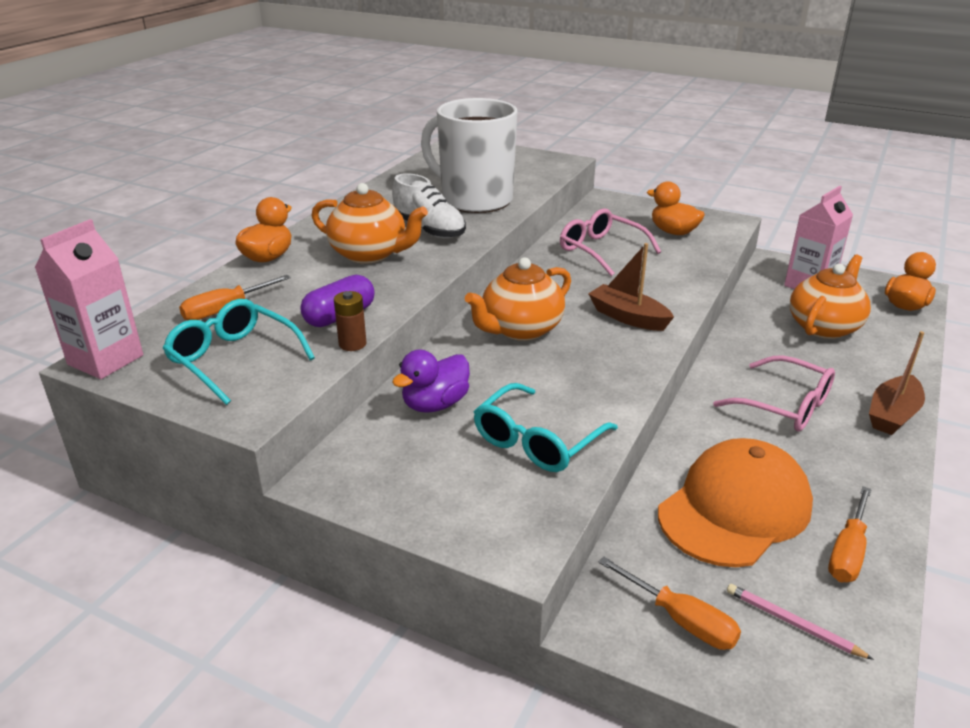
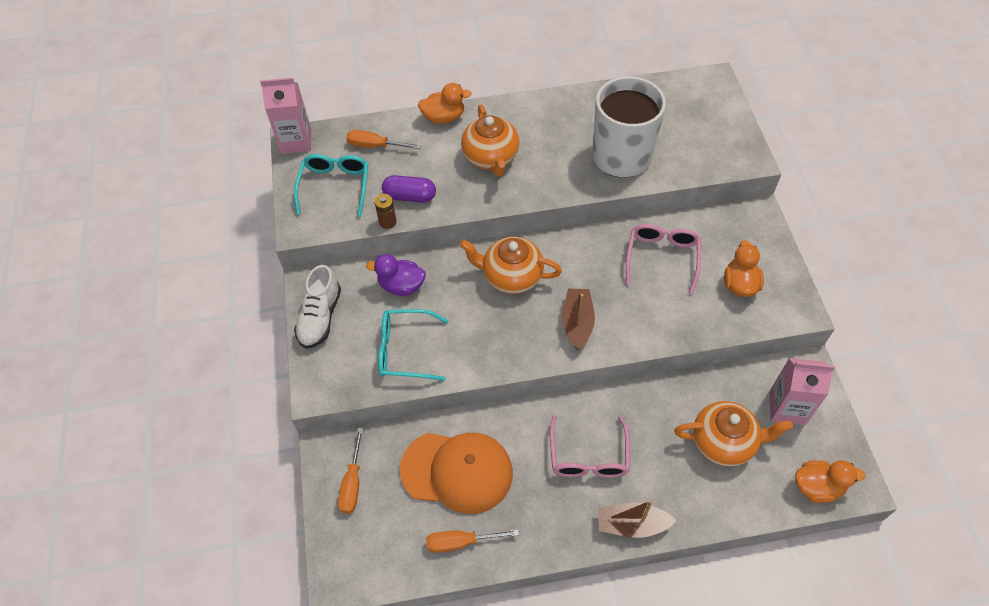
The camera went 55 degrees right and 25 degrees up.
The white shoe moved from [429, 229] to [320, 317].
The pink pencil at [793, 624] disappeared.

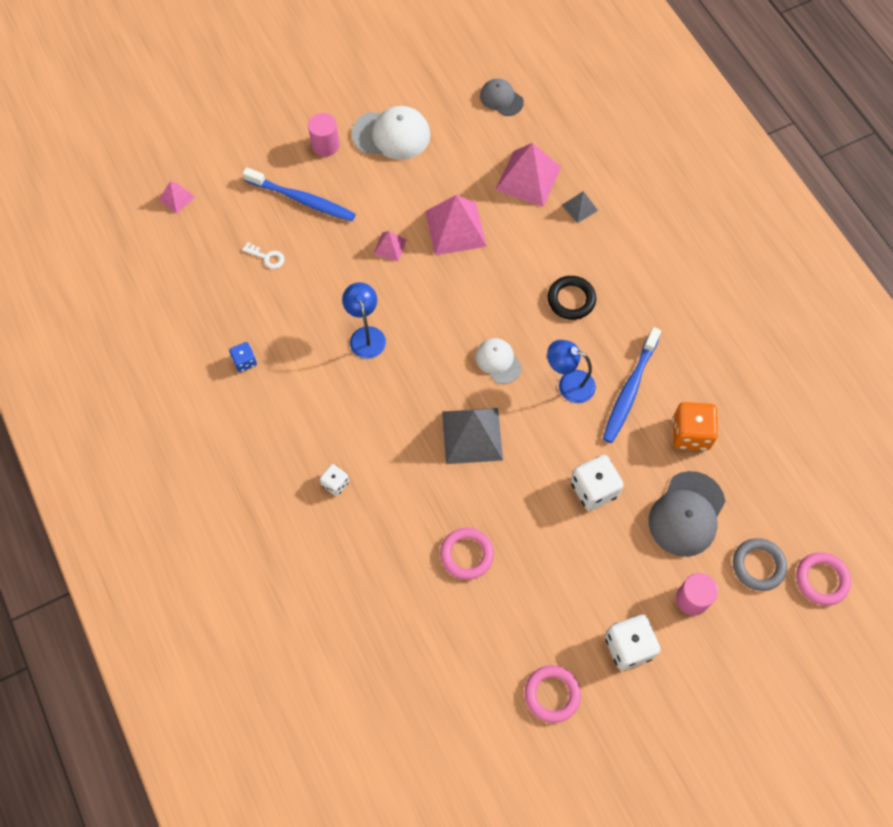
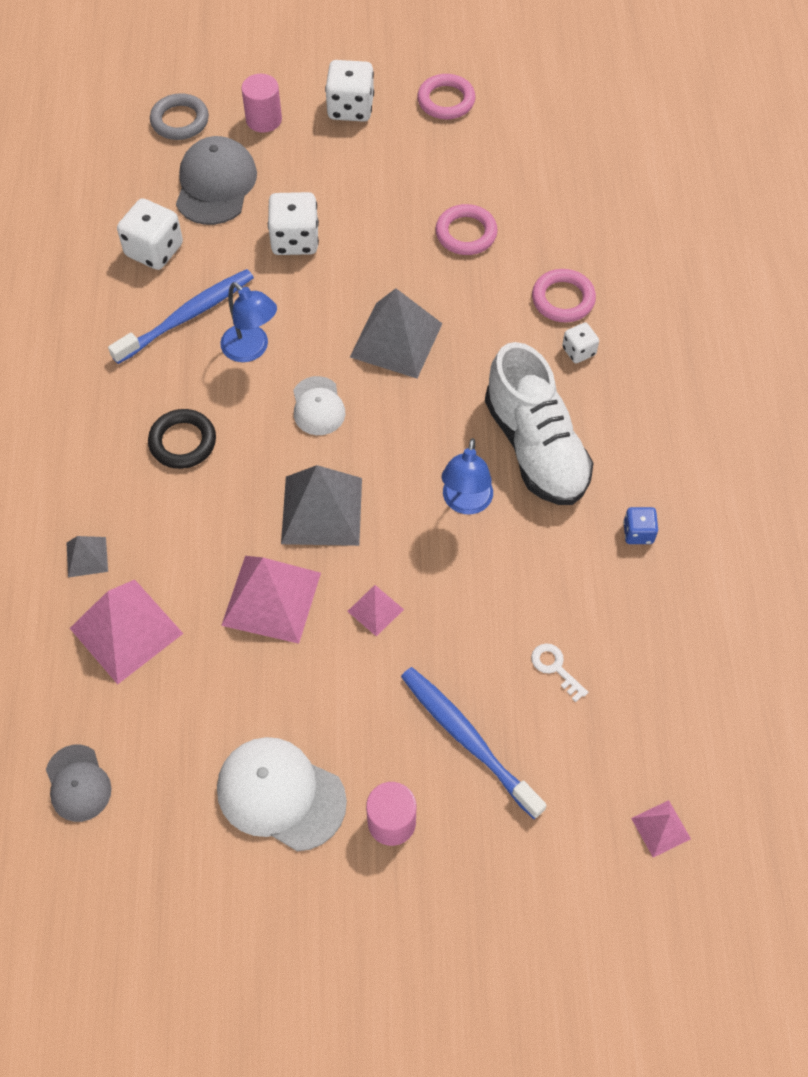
The camera went 155 degrees left and 5 degrees down.
The orange dice at [690, 434] became the white dice at [154, 250].
The grey cap at [686, 514] turned 45 degrees counterclockwise.
The pink ring moved from [821, 580] to [563, 299].
The white shoe at [535, 447] appeared.
The grey pyramid at [322, 510] appeared.

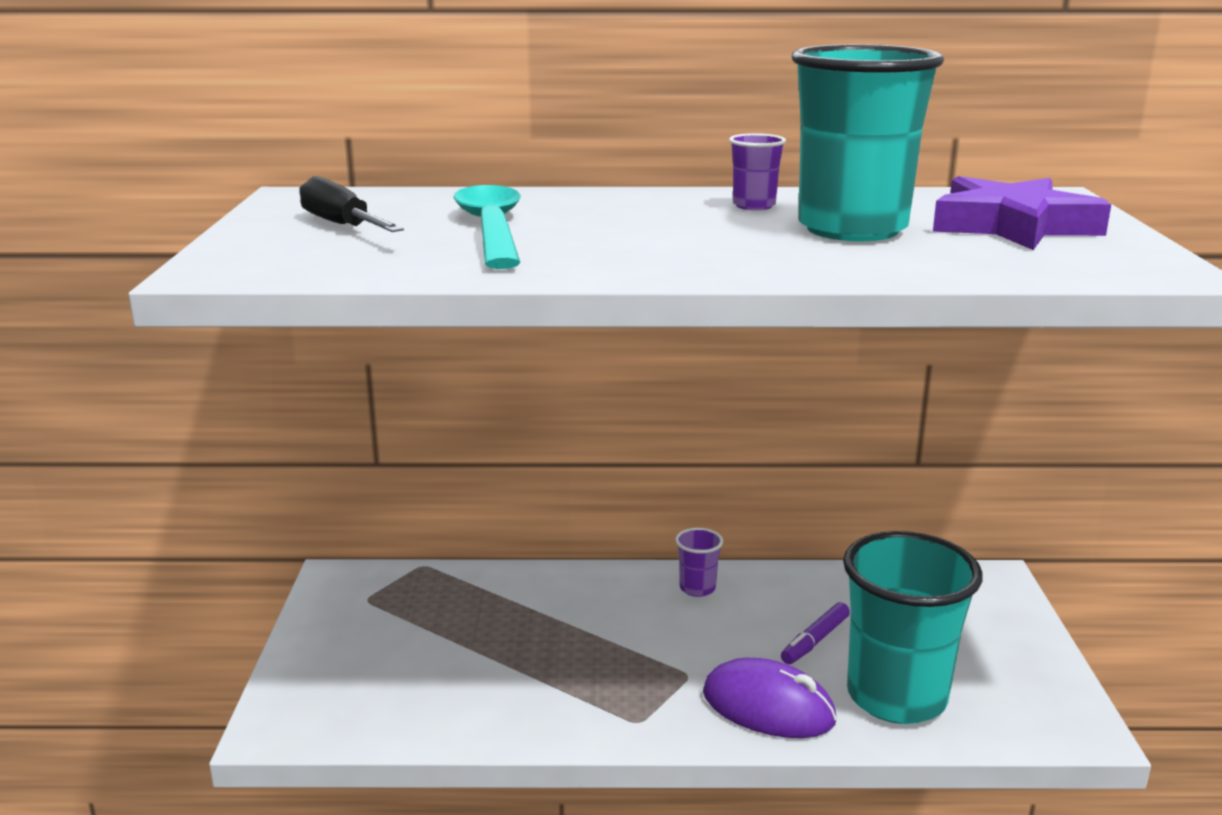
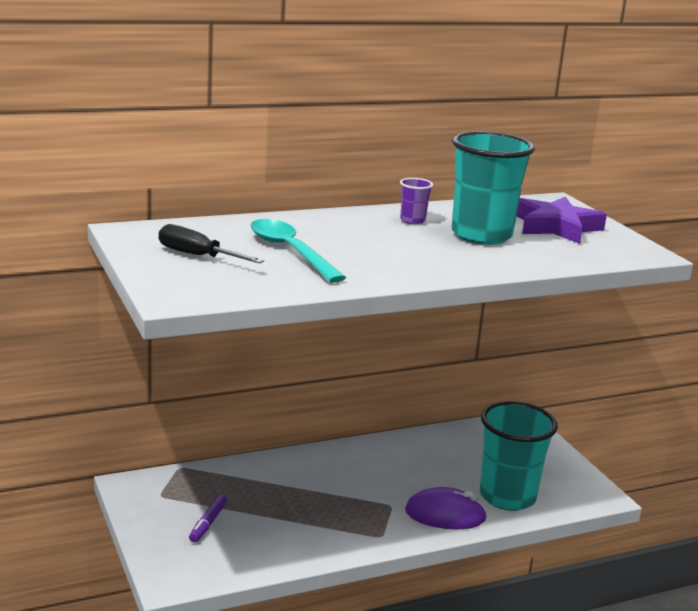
The camera went 25 degrees left and 0 degrees up.
The purple cup at [697, 588] disappeared.
The purple marker moved from [815, 641] to [208, 523].

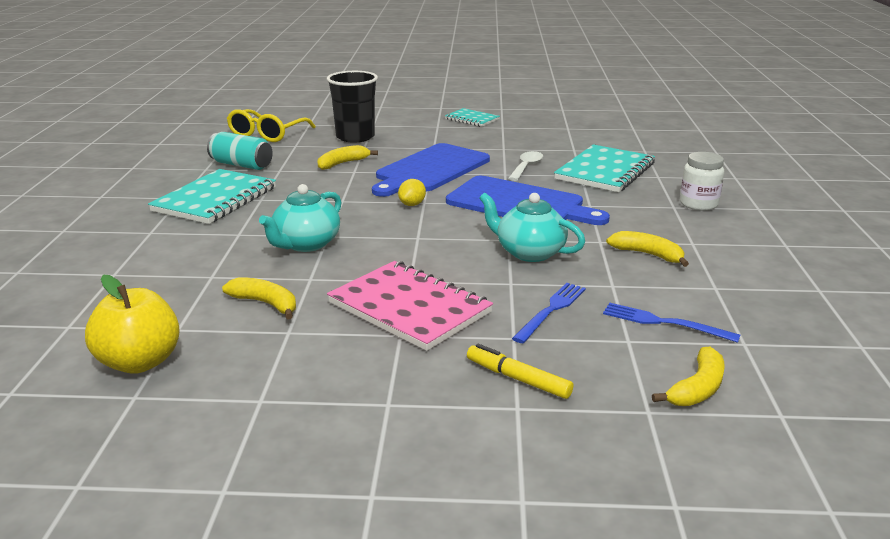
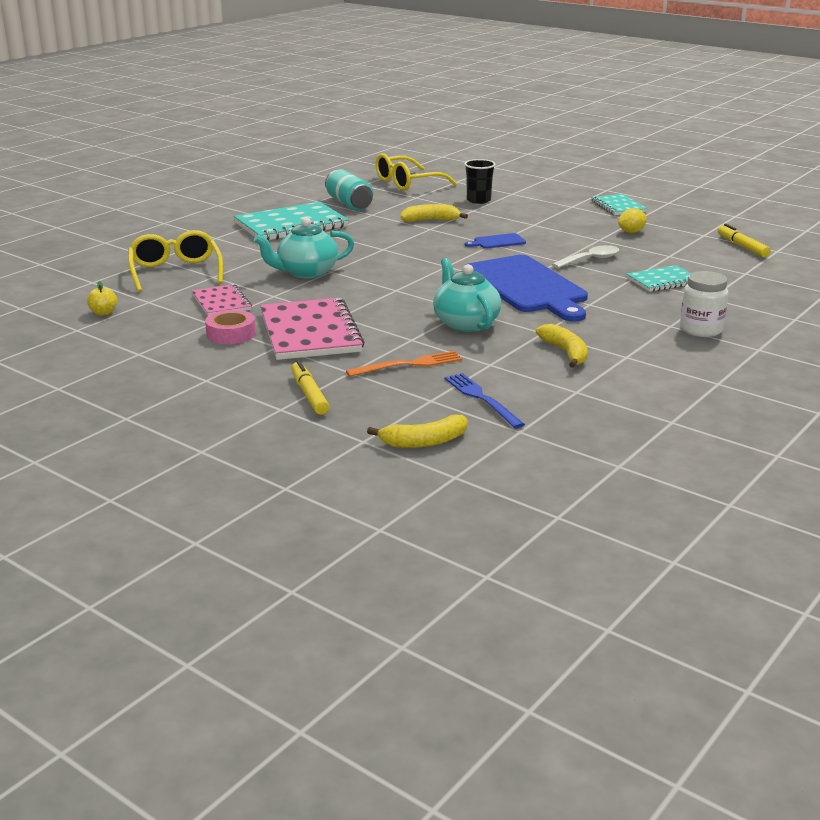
The camera went 35 degrees right and 0 degrees up.
The black cup at [355, 137] changed to 0.60 times the size.
The blue cutting board at [430, 169] changed to 0.40 times the size.
The turquoise notebook at [605, 171] changed to 0.56 times the size.
The yellow lemon moved from [412, 204] to [631, 232].
The yellow apple at [140, 362] changed to 0.45 times the size.
The yellow banana at [266, 304] was replaced by the pink notebook at [221, 302].
The blue fork at [551, 310] became the orange fork at [408, 365].
The yellow marker at [742, 246] appeared.
The yellow glasses at [175, 272] appeared.
The pink tape at [231, 334] appeared.

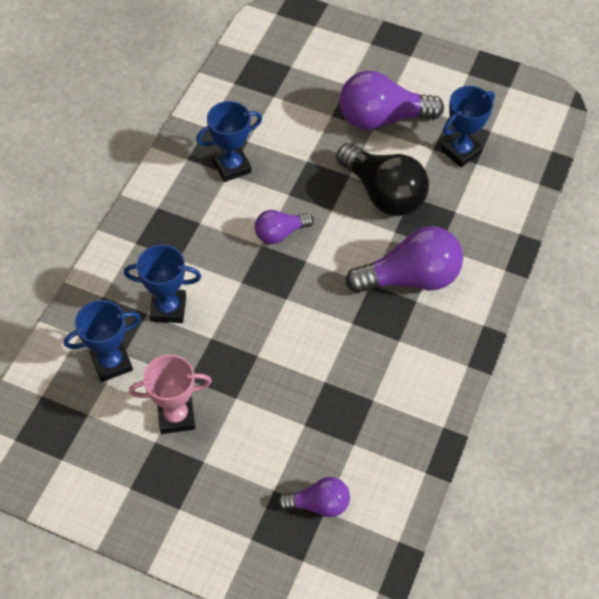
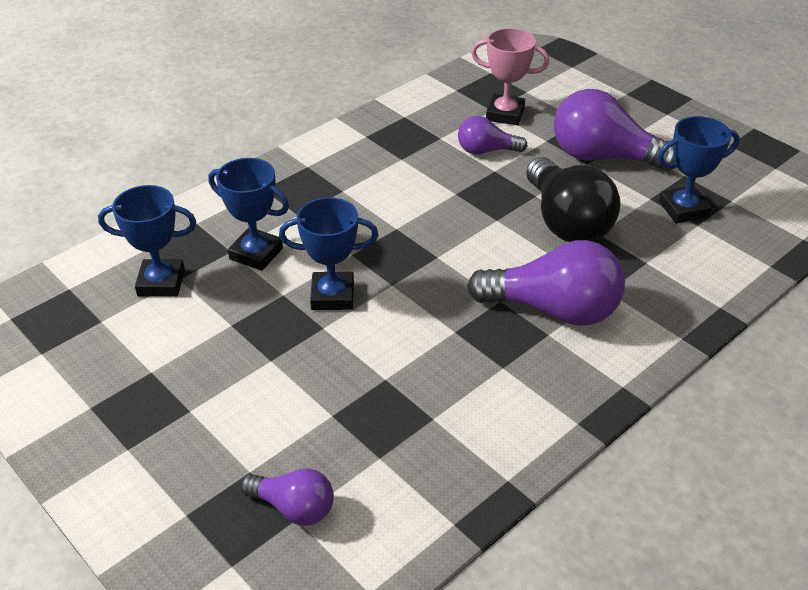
The camera went 25 degrees right and 15 degrees down.
The blue trophy moved from [232, 167] to [332, 296].
The purple light bulb moved from [280, 233] to [486, 151].
The pink trophy moved from [176, 416] to [505, 114].

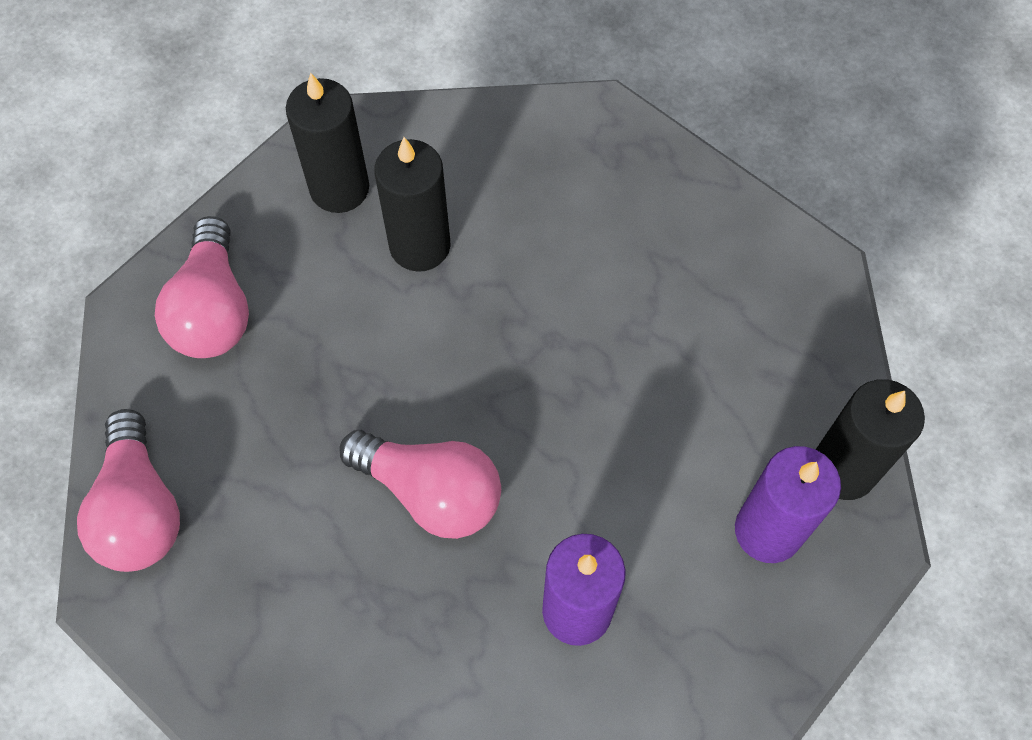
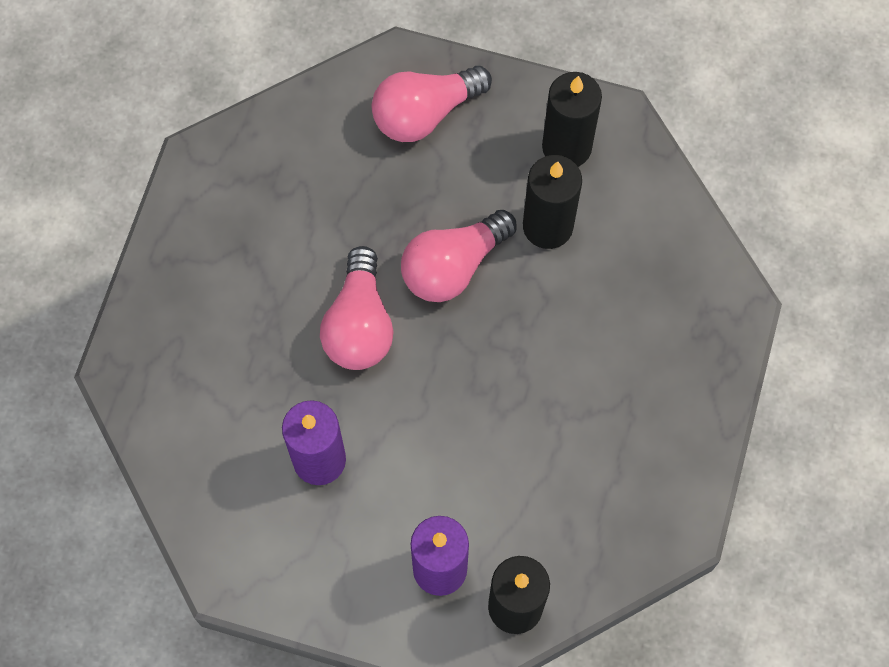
The camera went 65 degrees right and 5 degrees up.
The pink light bulb moved from [140, 509] to [453, 266].

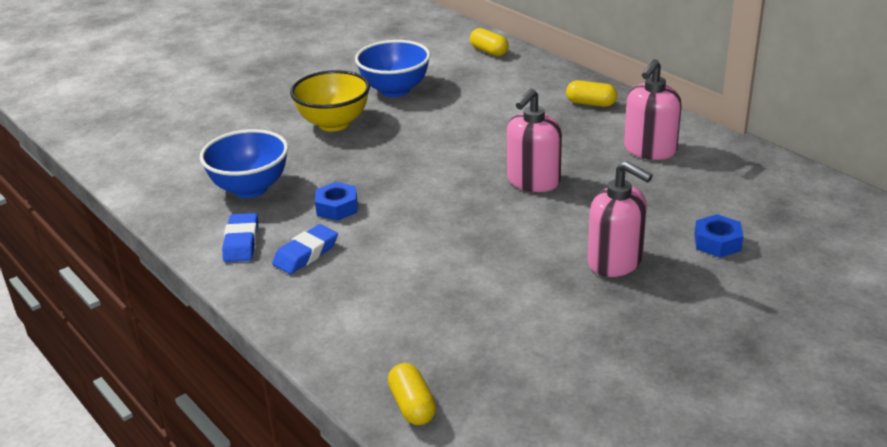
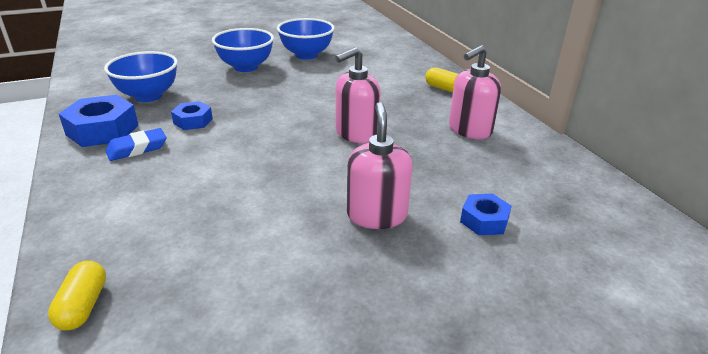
The camera went 15 degrees right and 0 degrees up.
The yellow capsule at [489, 51] disappeared.
The yellow bowl at [334, 123] became the blue bowl at [246, 67].
The pink soap dispenser at [615, 261] turned 150 degrees counterclockwise.
The blue eraser at [241, 242] was replaced by the blue nut at [102, 130].

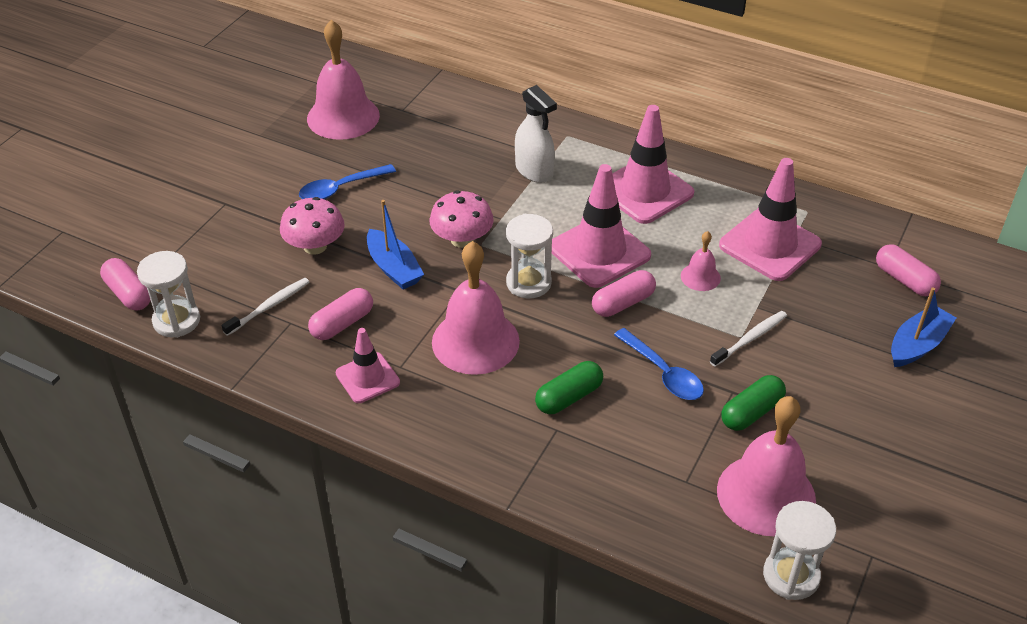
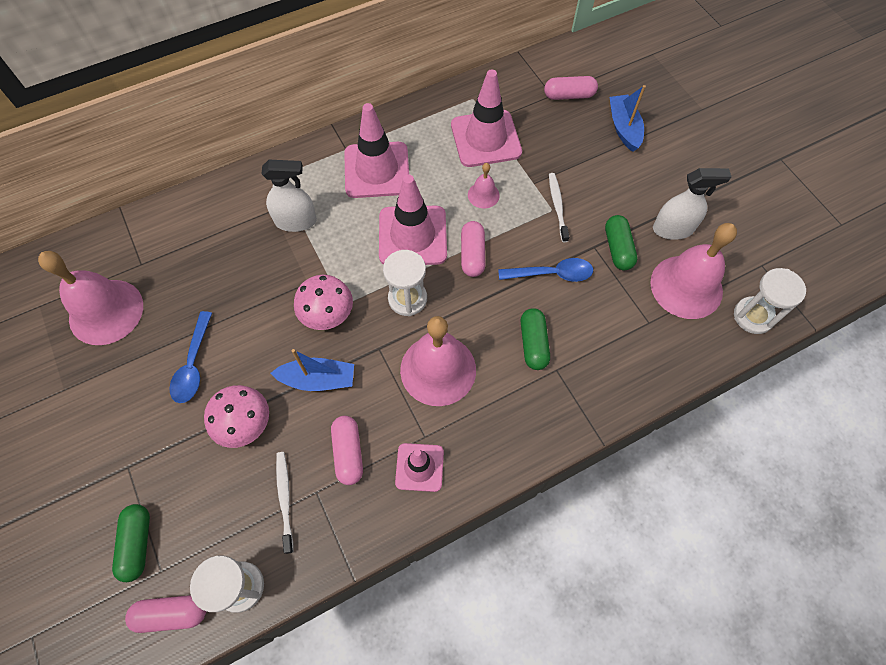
The camera went 55 degrees left and 20 degrees up.
The white spray bottle at [673, 229] appeared.
The green capsule at [137, 544] appeared.

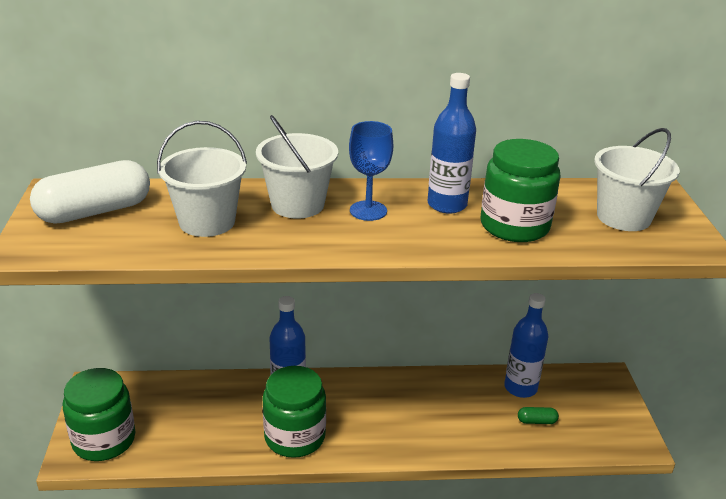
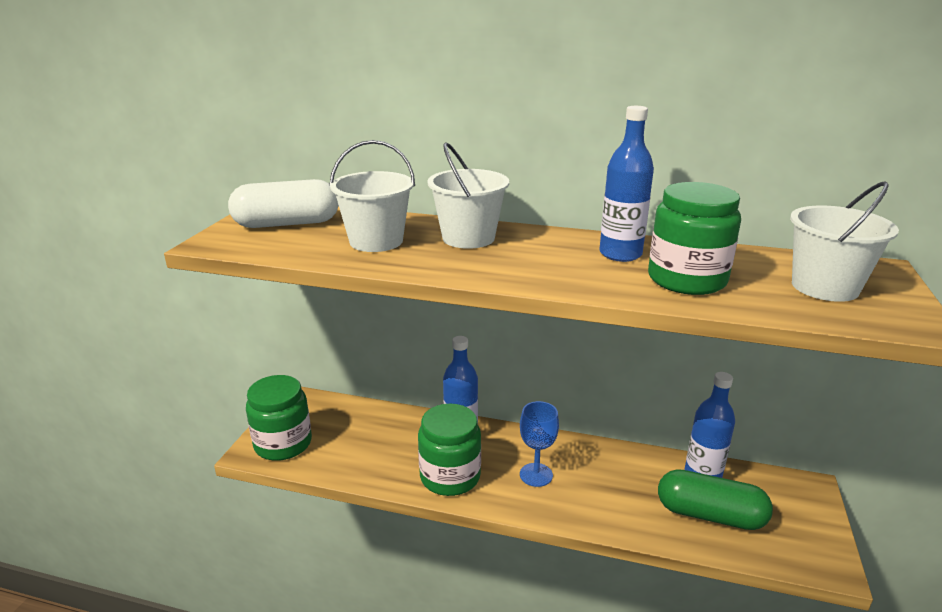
The camera went 20 degrees right and 5 degrees down.
The blue goblet moved from [368, 211] to [536, 475].
The green capsule at [536, 421] changed to 2.38 times the size.

